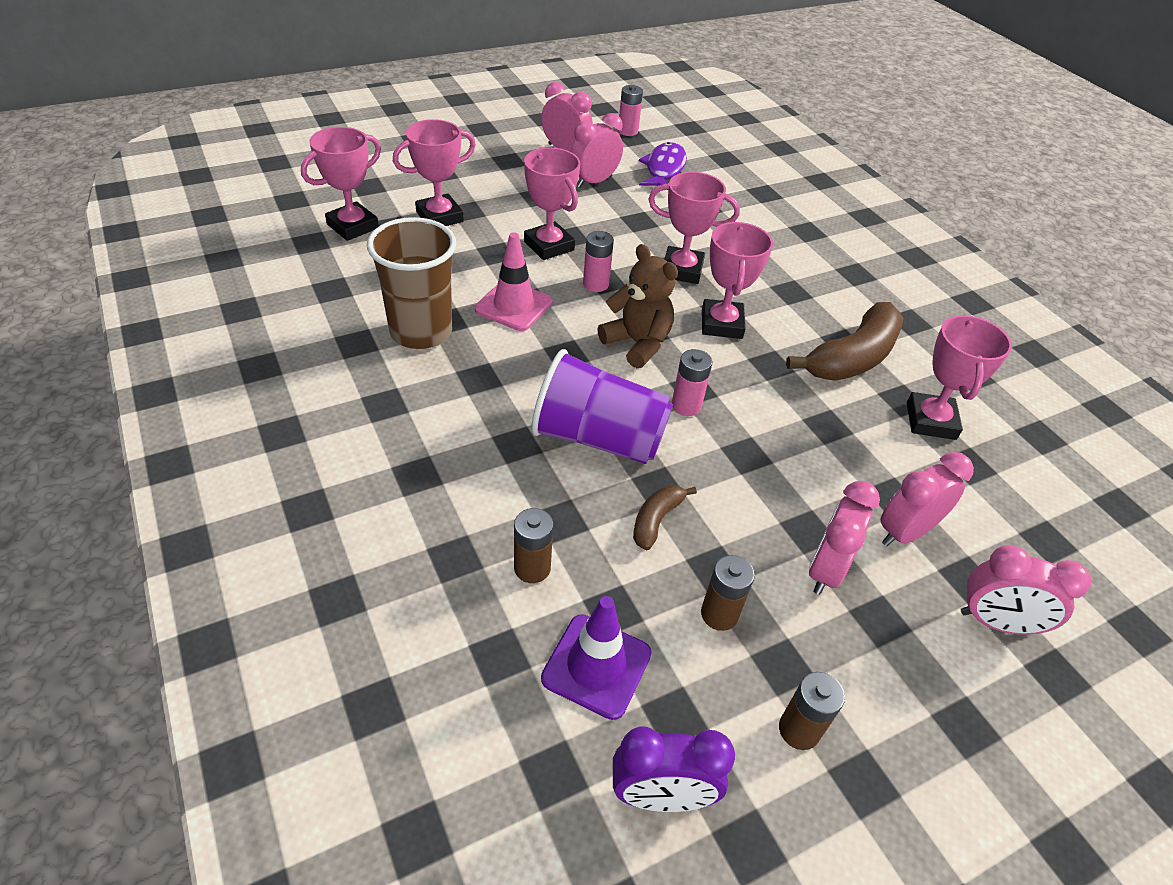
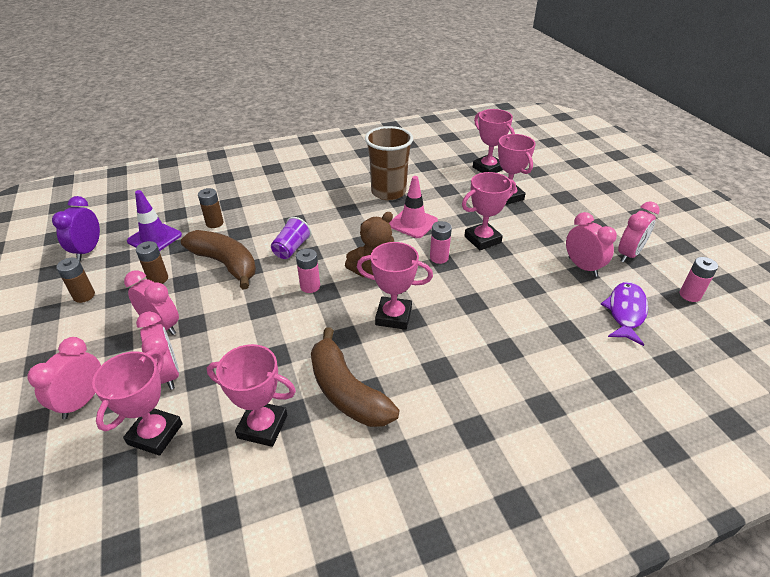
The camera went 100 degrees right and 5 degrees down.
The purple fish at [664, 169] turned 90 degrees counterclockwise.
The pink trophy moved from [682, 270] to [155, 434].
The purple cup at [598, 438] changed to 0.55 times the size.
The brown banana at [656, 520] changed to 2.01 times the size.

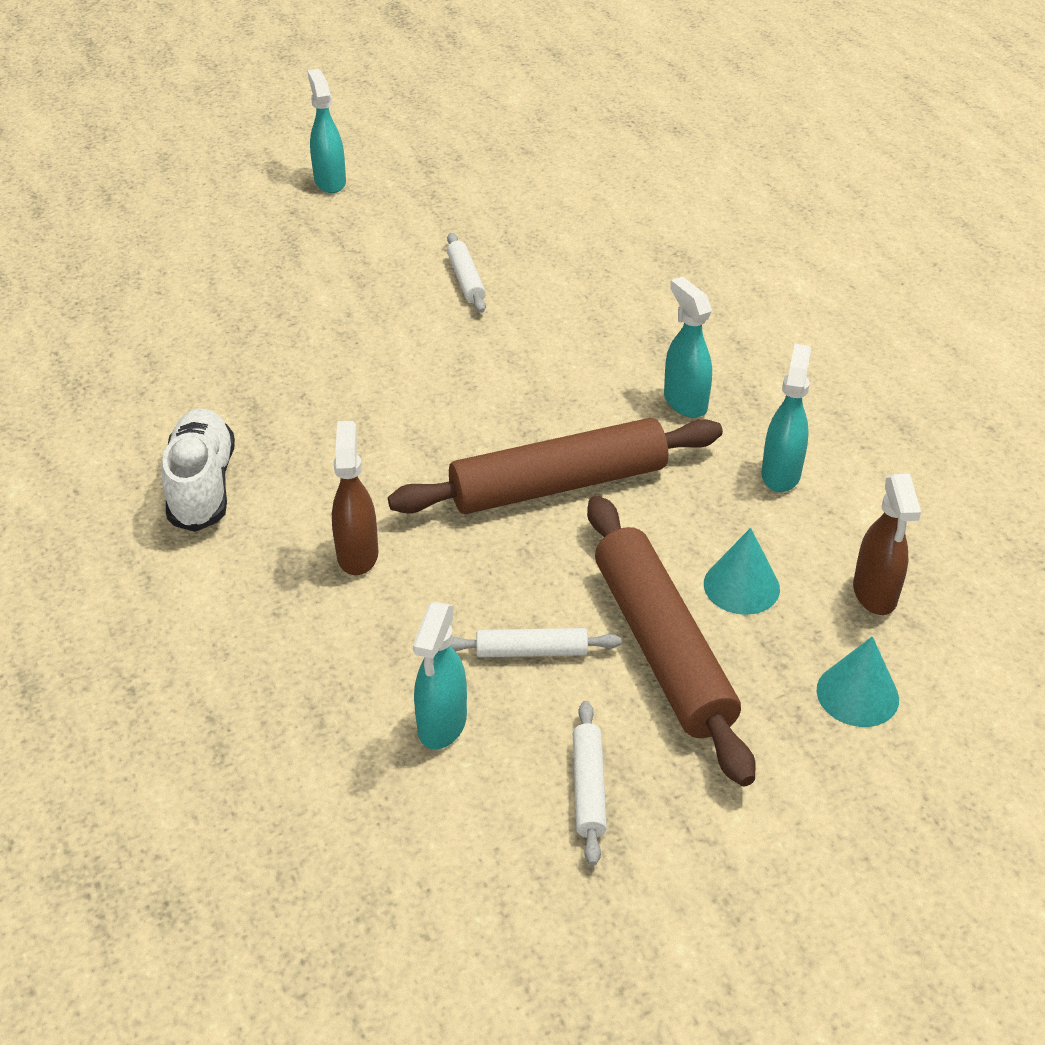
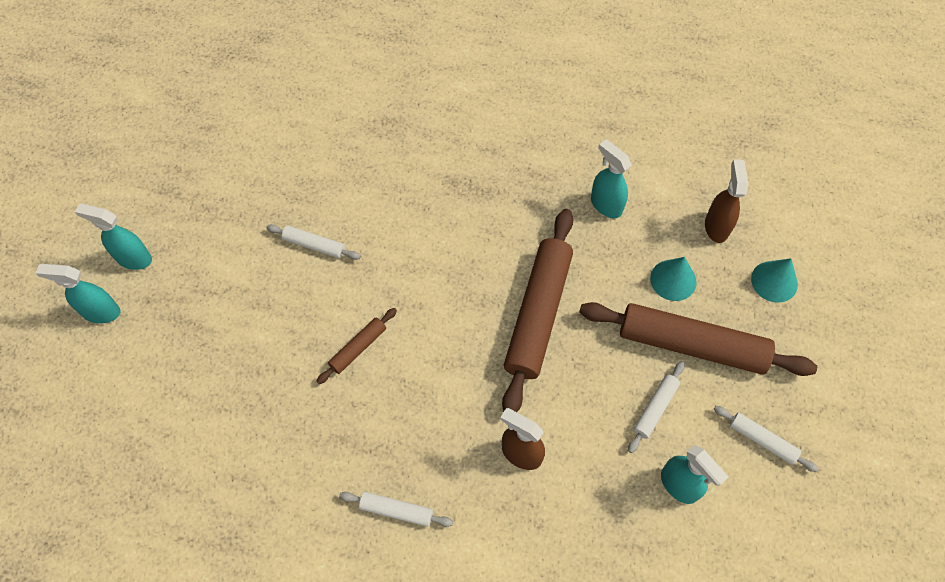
The camera went 55 degrees left and 20 degrees up.
The turquoise spray bottle moved from [684, 402] to [101, 312].
The white shoe at [202, 486] was replaced by the white rolling pin at [396, 510].
The brown spray bottle at [875, 594] turned 120 degrees counterclockwise.
The brown rolling pin at [358, 348] appeared.

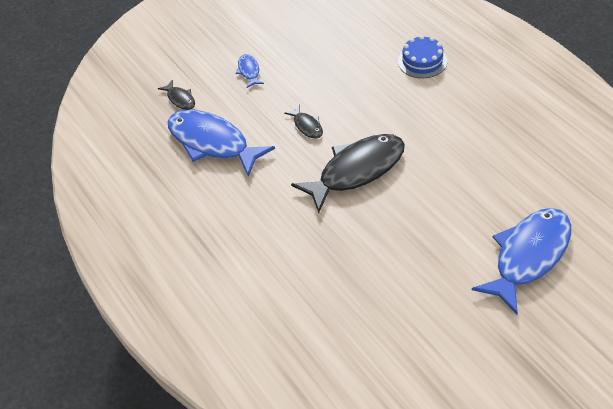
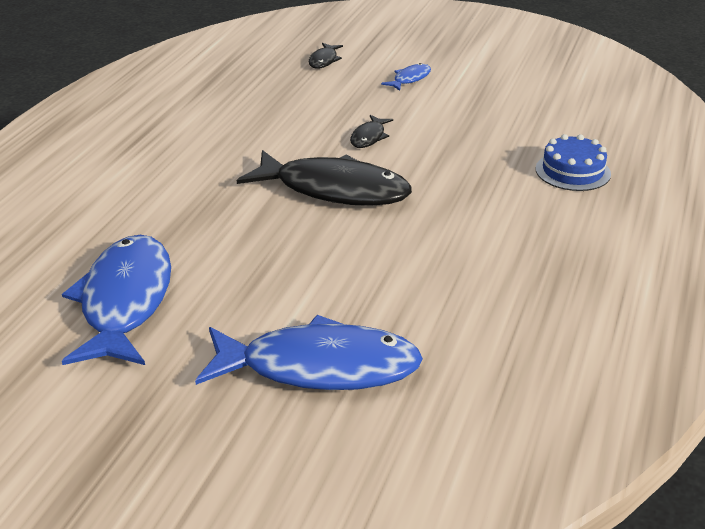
The camera went 50 degrees right and 15 degrees down.
The blue fish moved from [212, 143] to [125, 302].

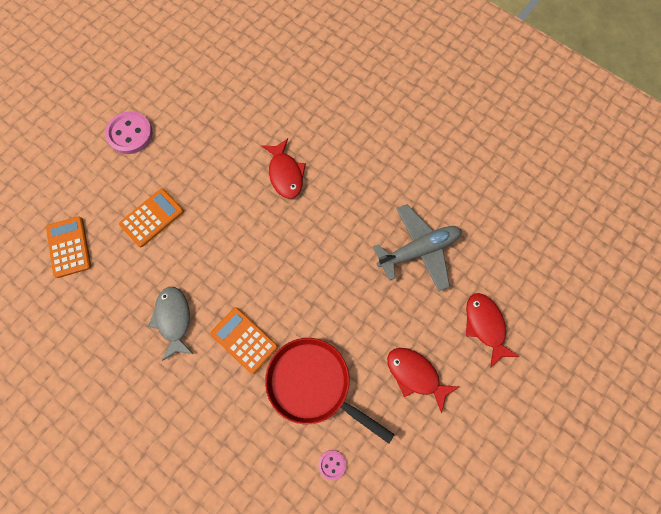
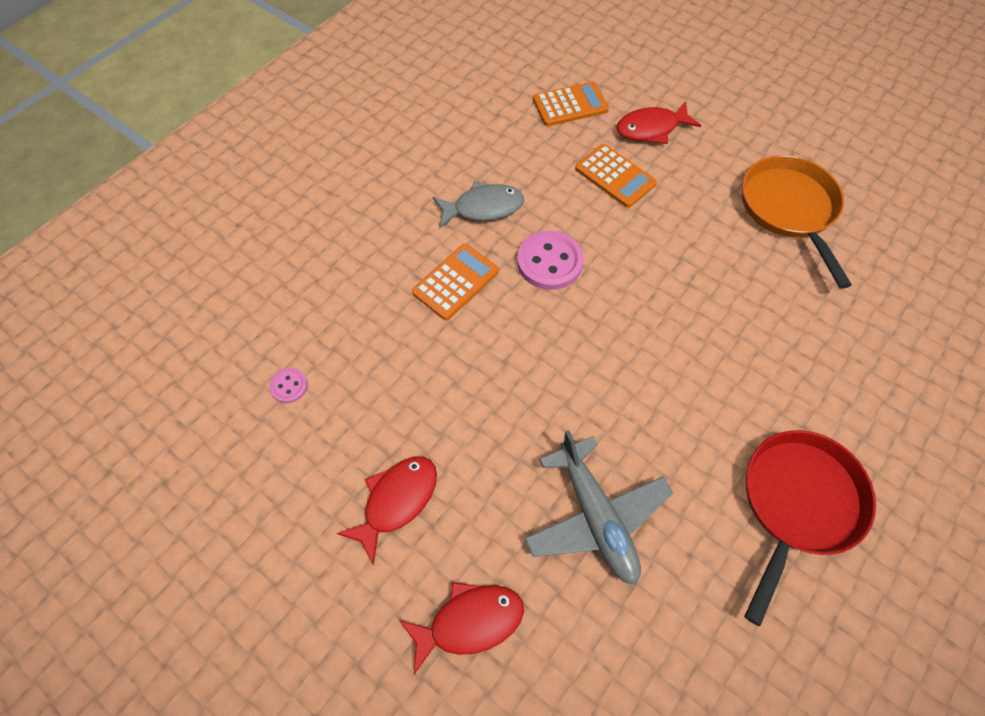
The camera went 90 degrees right and 10 degrees down.
The pink button moved from [130, 134] to [549, 262].
The red fish moved from [285, 174] to [651, 129].
The red pan moved from [313, 384] to [797, 504].
The orange pan at [789, 210] appeared.

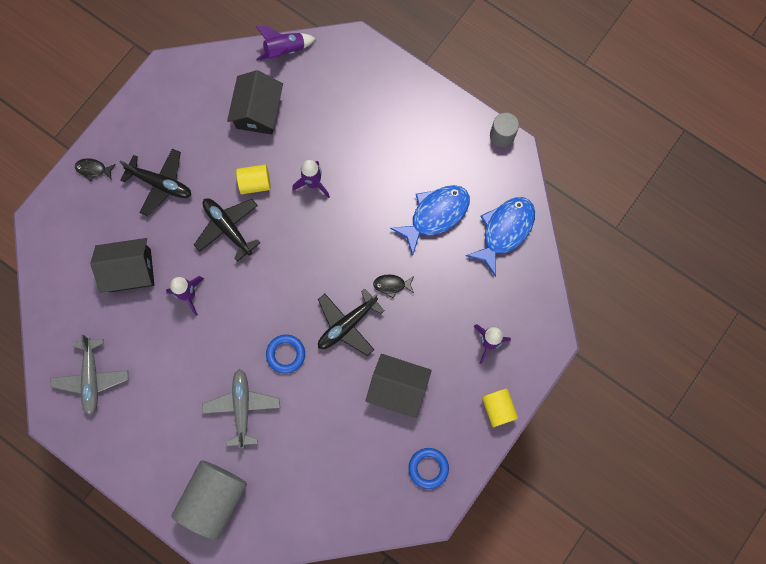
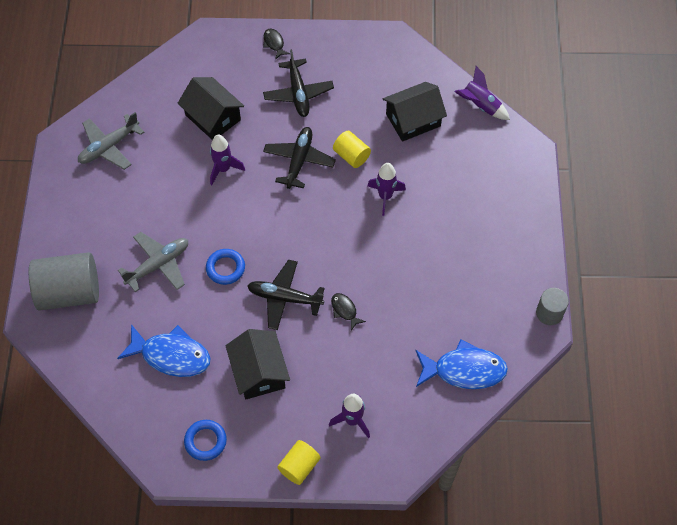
The camera went 55 degrees right and 15 degrees down.
The blue fish moved from [435, 215] to [171, 355].

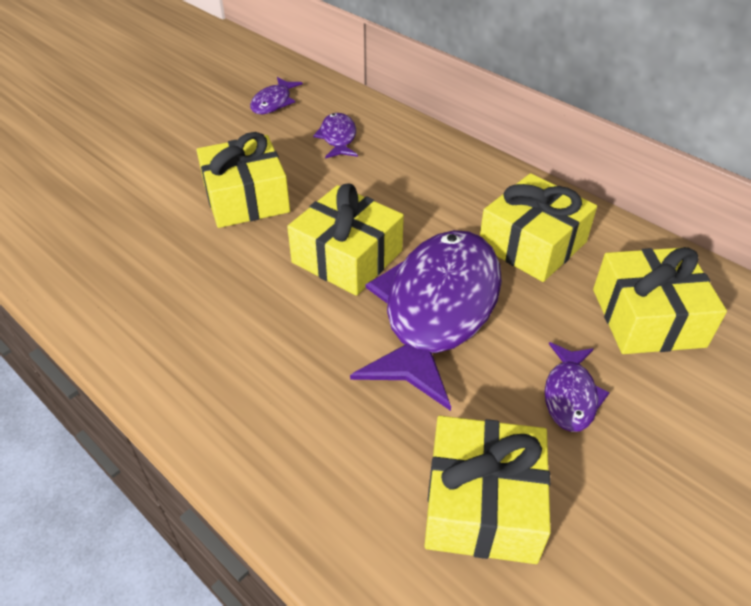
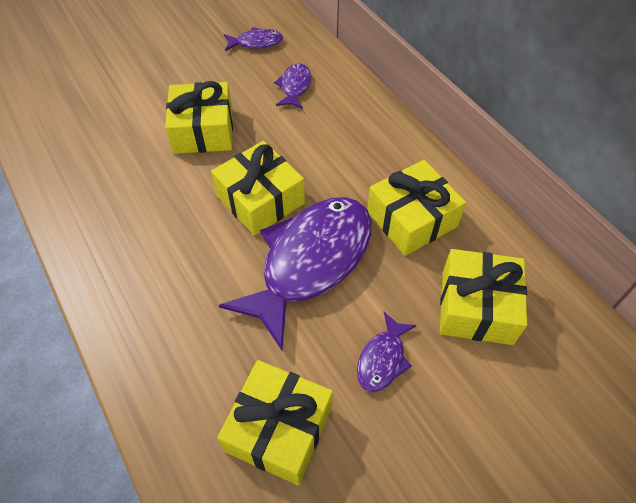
The camera went 15 degrees right and 10 degrees up.
The purple fish at [273, 102] turned 135 degrees counterclockwise.

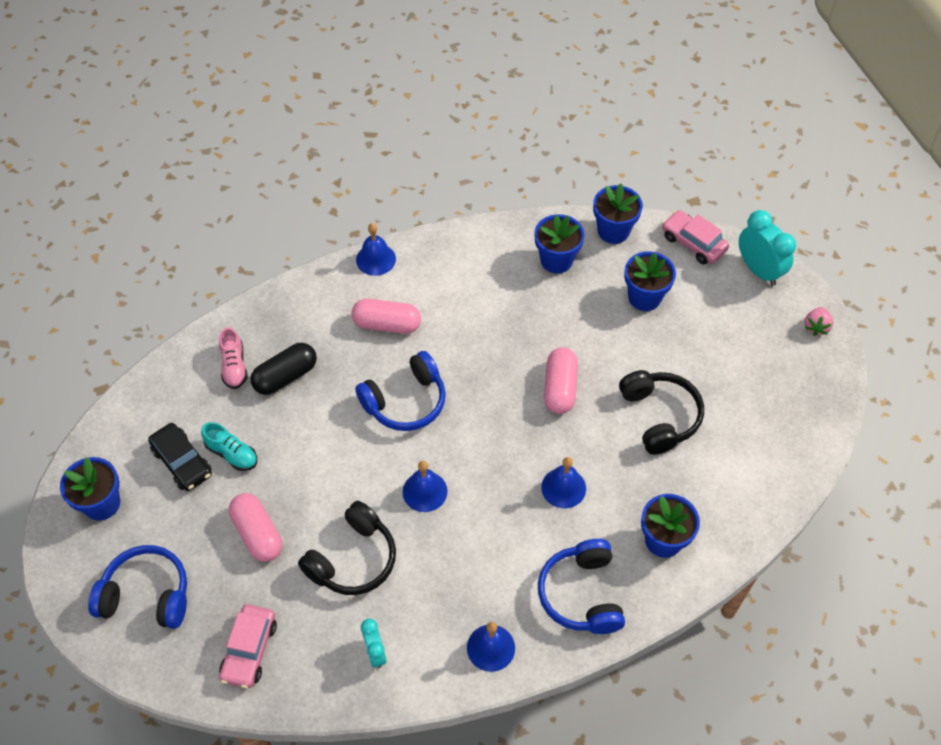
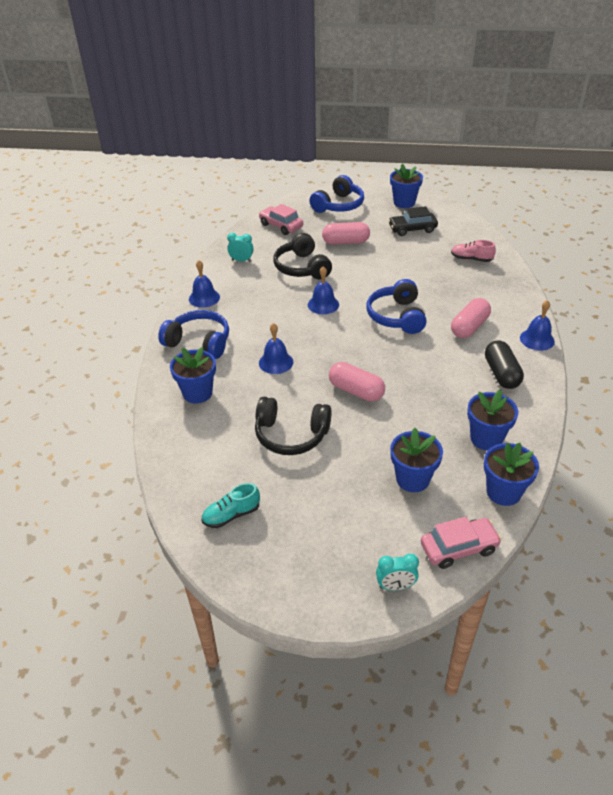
The camera went 120 degrees right and 15 degrees down.
The turquoise clock at [758, 270] changed to 0.59 times the size.
The pink strawberry at [816, 327] disappeared.
The black capsule moved from [285, 376] to [501, 374].
The turquoise shoe moved from [232, 454] to [231, 515].

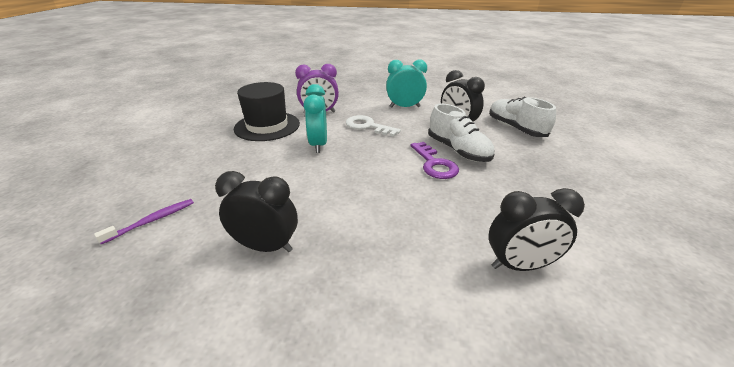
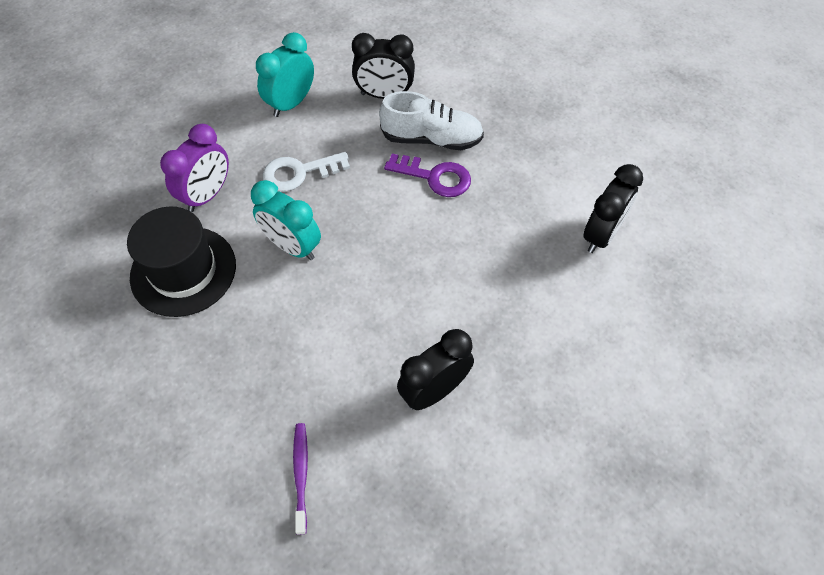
The camera went 50 degrees left and 25 degrees up.
The white shoe at [515, 128] disappeared.

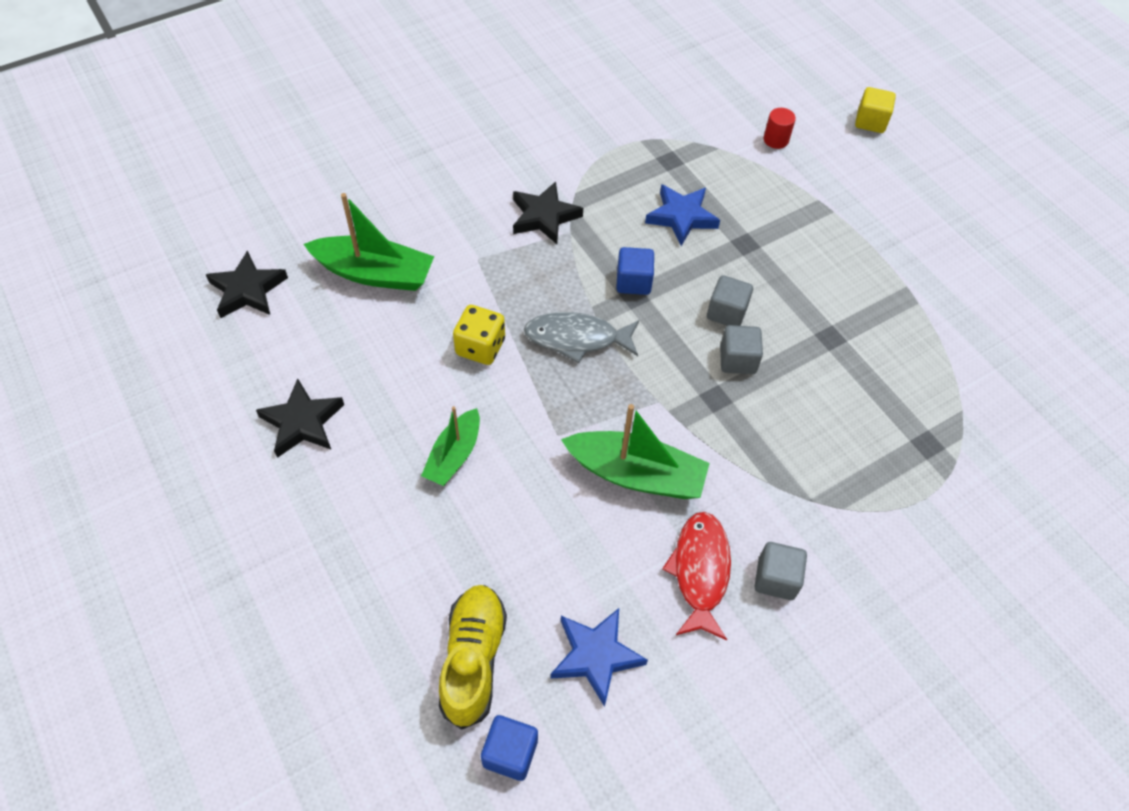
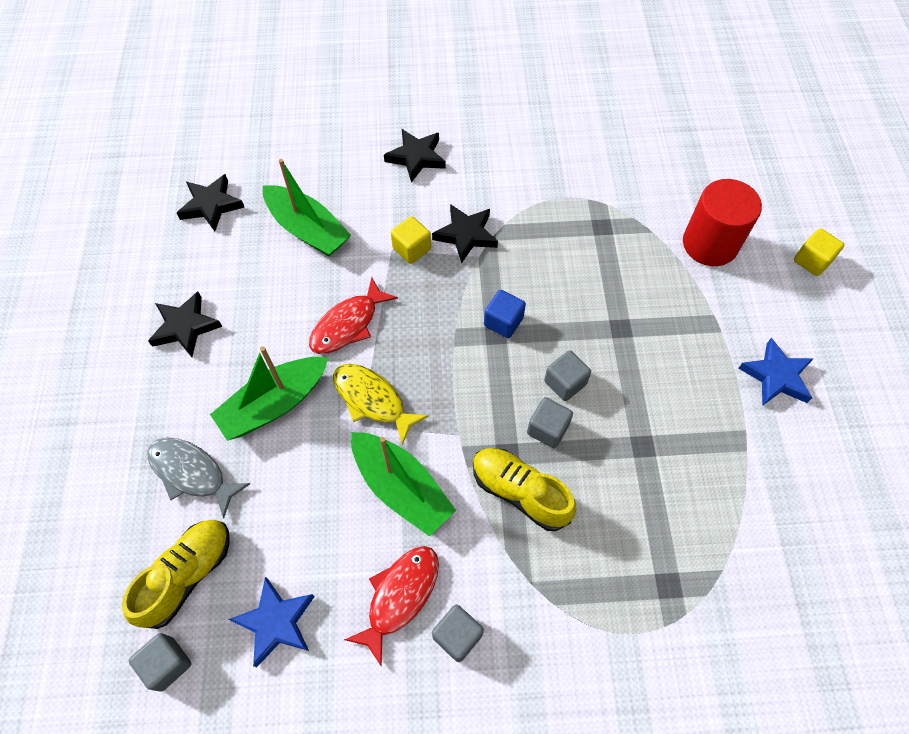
The camera went 30 degrees right and 5 degrees up.
The red cylinder at [776, 140] changed to 2.26 times the size.
The blue star moved from [681, 217] to [776, 376].
The yellow dice at [480, 347] was replaced by the red fish at [348, 324].
The grey fish moved from [577, 338] to [192, 473].
The green boat at [454, 455] changed to 1.58 times the size.
The blue cube at [510, 753] became the grey cube at [167, 664].
The black star at [416, 157] appeared.
The yellow cube at [411, 249] appeared.
The yellow fish at [372, 400] appeared.
The yellow shoe at [520, 492] appeared.

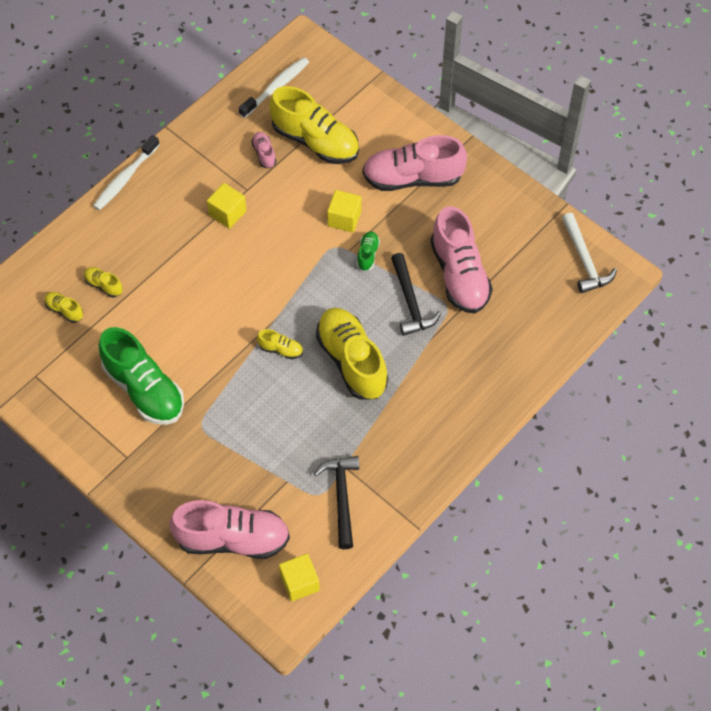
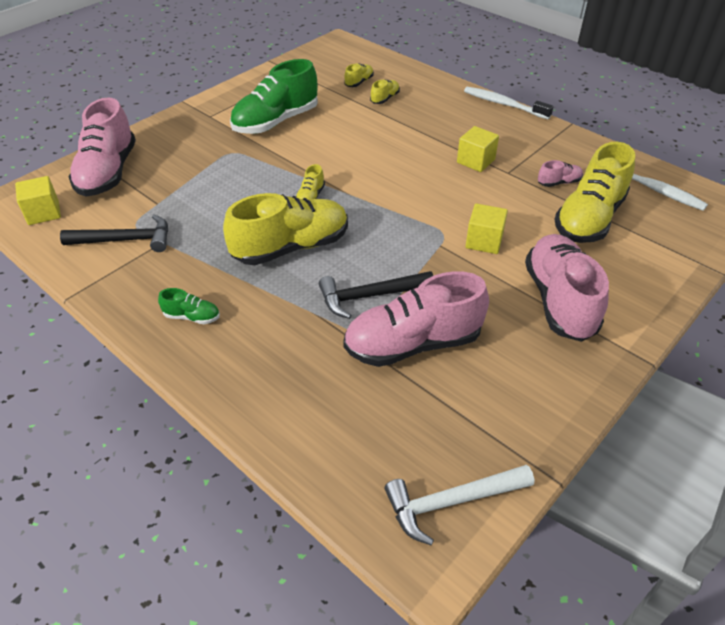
The camera went 90 degrees right and 15 degrees down.
The green shoe moved from [367, 255] to [192, 317].

